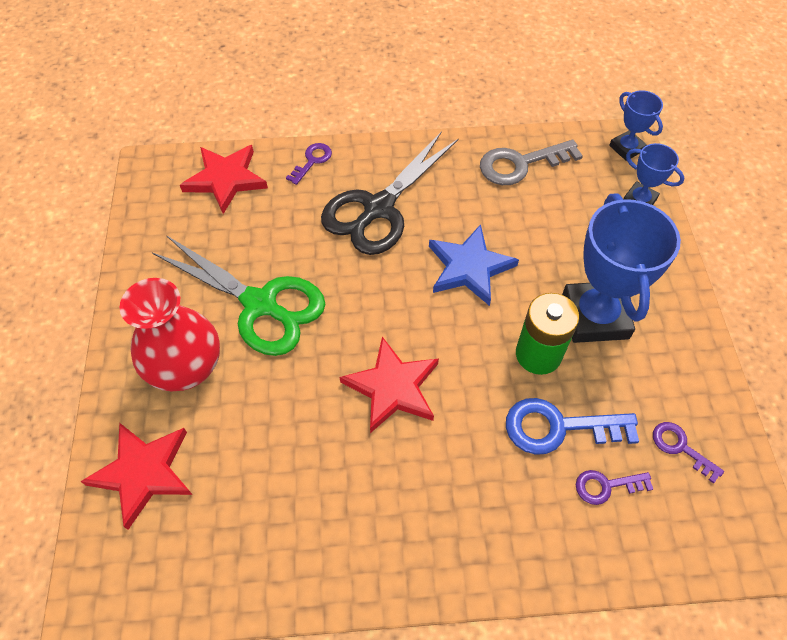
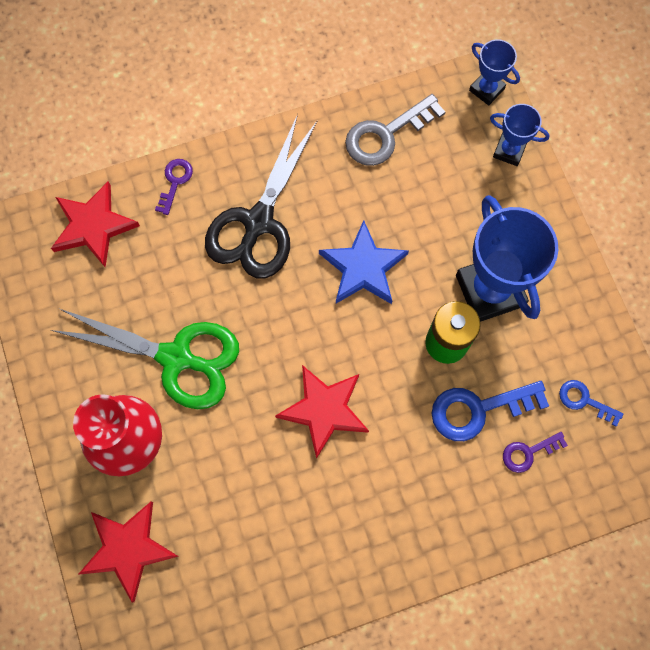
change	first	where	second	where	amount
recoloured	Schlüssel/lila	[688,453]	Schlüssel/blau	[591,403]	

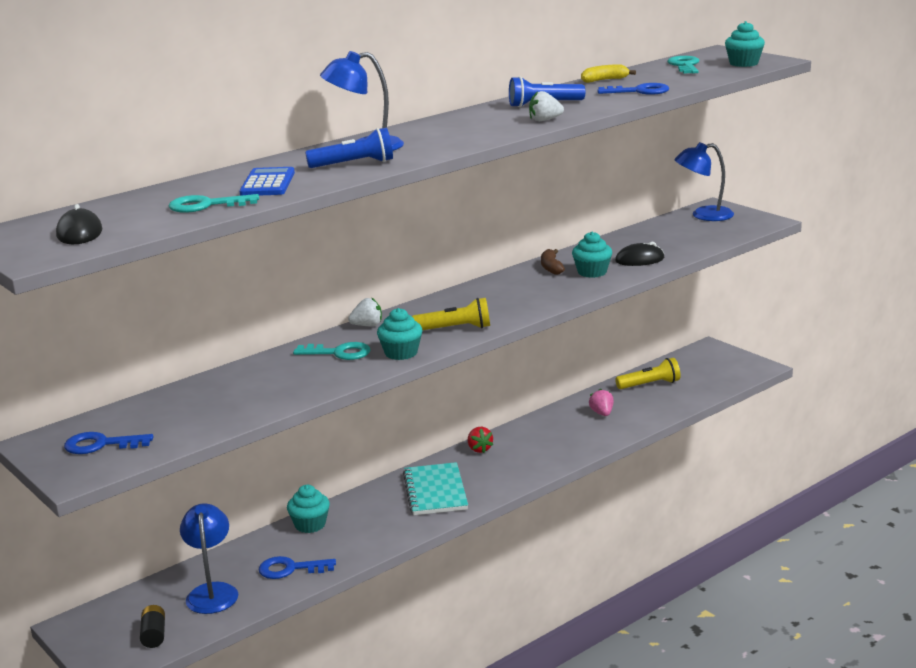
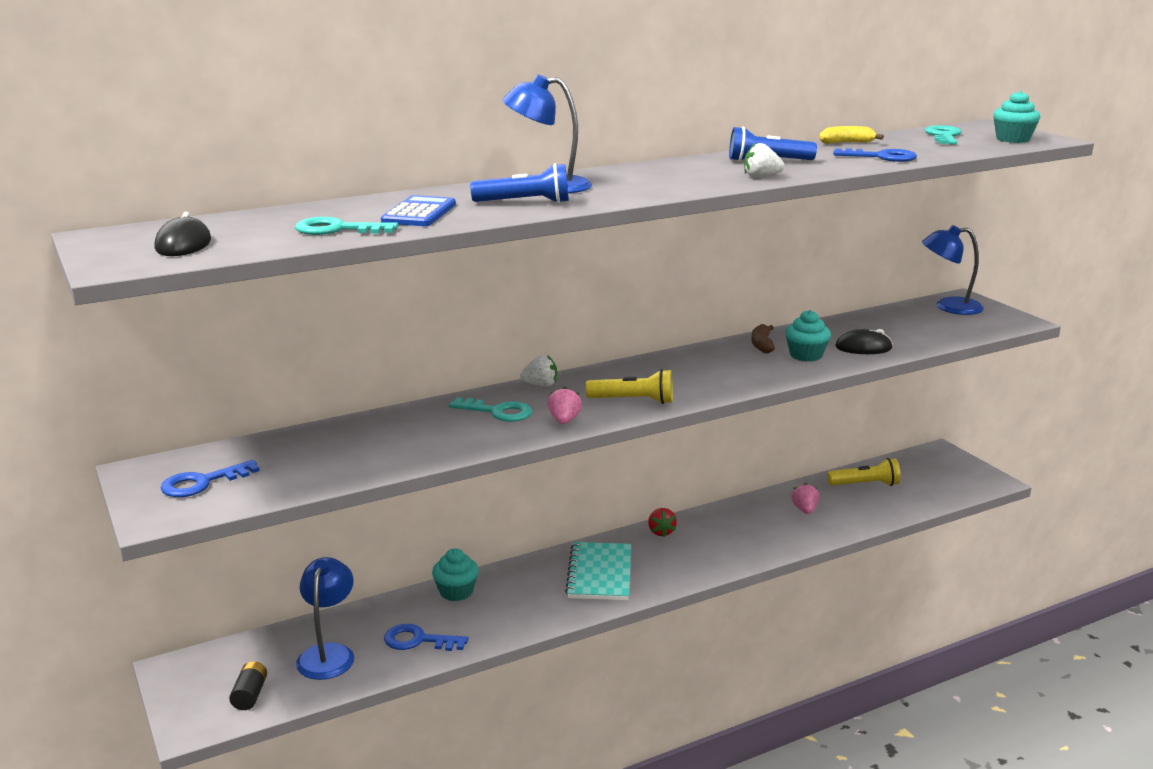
change	first	where	second	where	amount
replaced	Muffin/türkis	[399,334]	Erdbeere/rosa	[564,405]	
turned	Schlüssel/blau	[108,443]		[210,478]	45 degrees counterclockwise

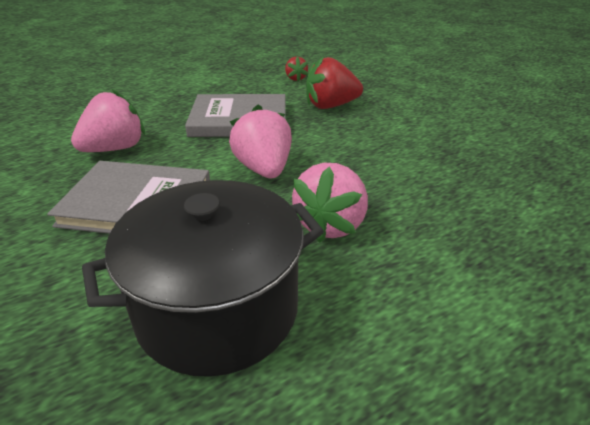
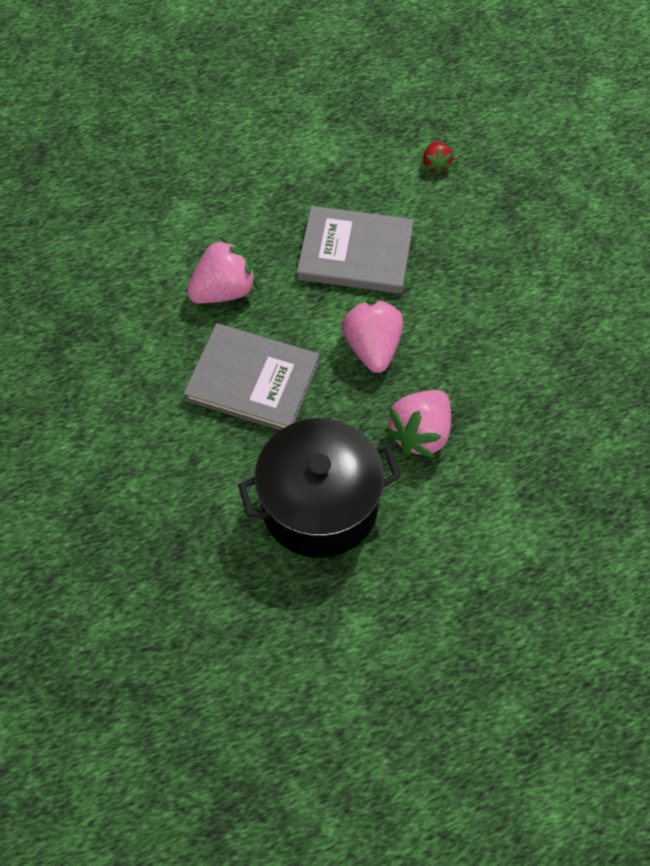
change	first	where	second	where	amount
removed	Erdbeere/rot	[334,82]			

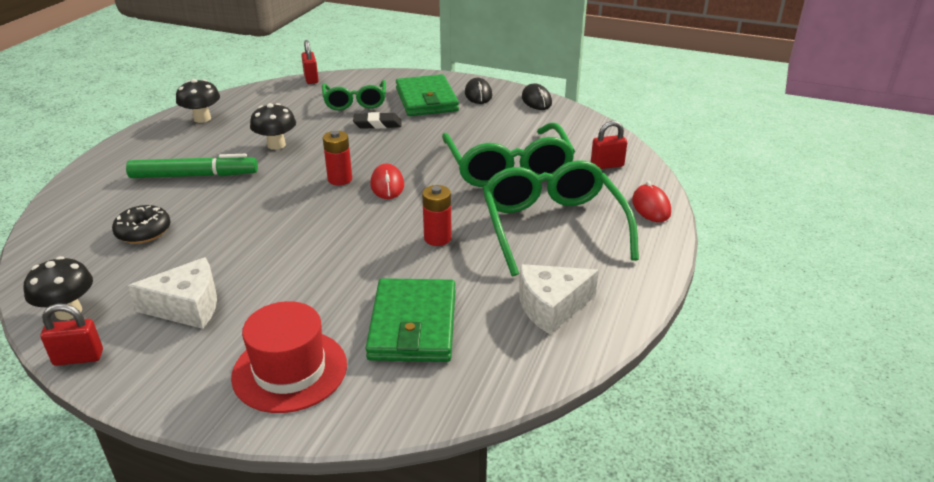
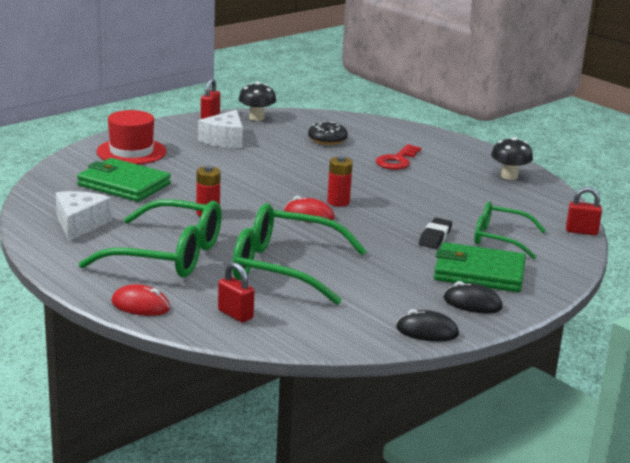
change	first	where	second	where	amount
removed	Pilz/schwarz	[273,126]			
turned	Vorhängeschloss/rot	[609,145]		[236,292]	60 degrees counterclockwise
replaced	Filzstift/grün	[192,166]	Schlüssel/rot	[398,157]	

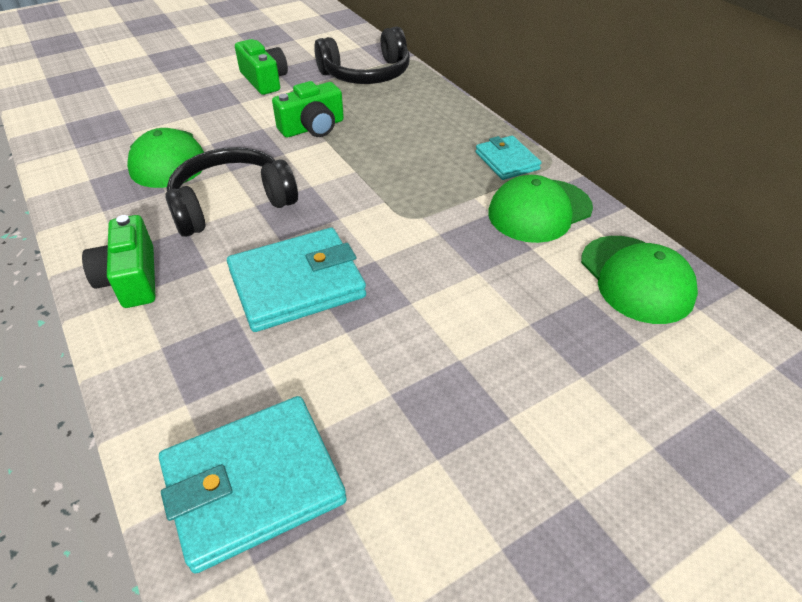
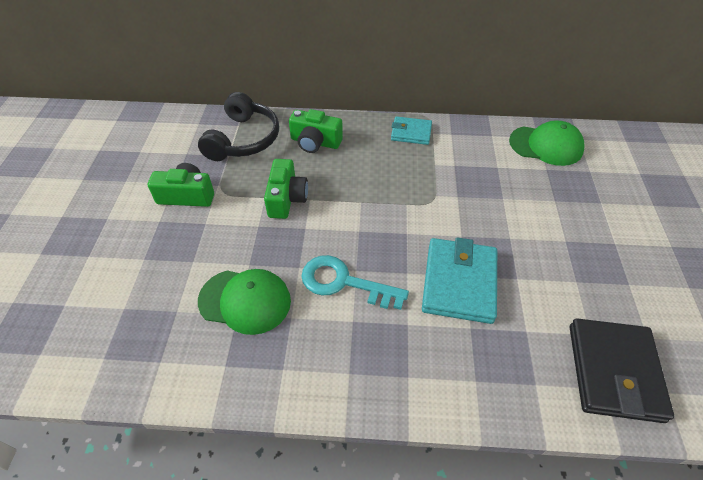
change	first	where	second	where	amount
replaced	Kopfhörer/schwarz	[231,192]	Schlüssel/türkis	[355,282]	
removed	Kappe/grün	[540,209]			
moved	Kamera/grün	[118,261]		[316,131]	
recoloured	Geldbörse/türkis	[253,485]	Geldbörse/schwarz	[622,370]	

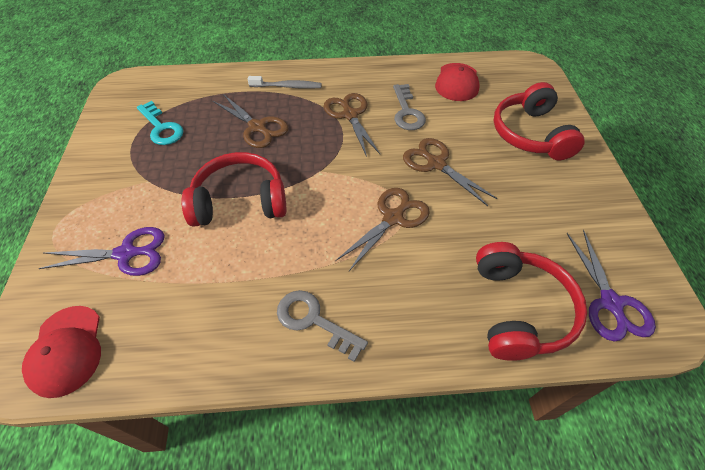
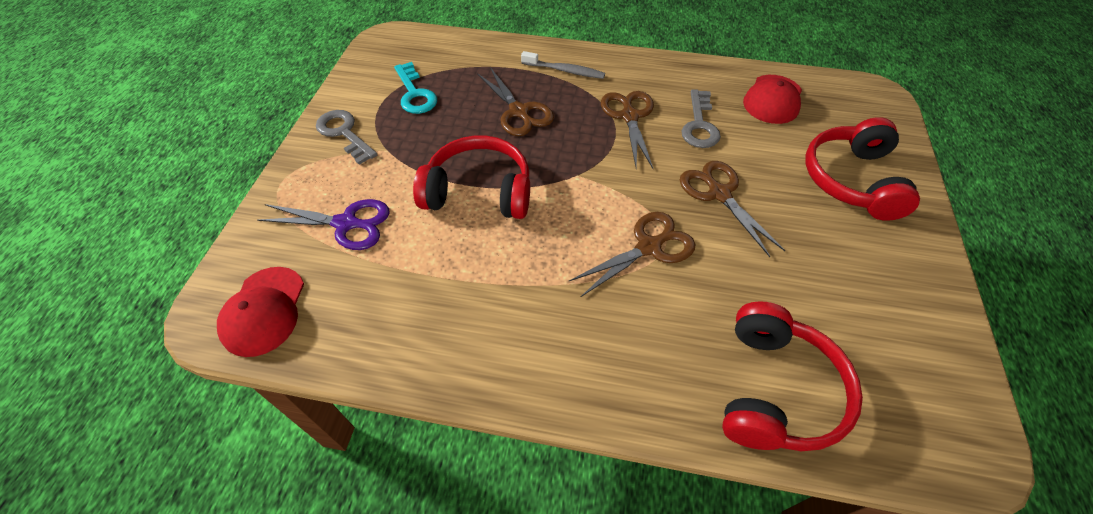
change	first	where	second	where	amount
removed	Schere/lila	[611,285]			
moved	Schlüssel/grau	[322,326]		[347,137]	

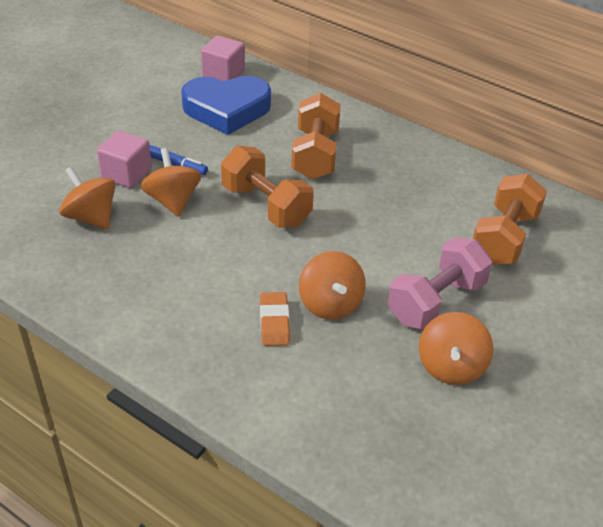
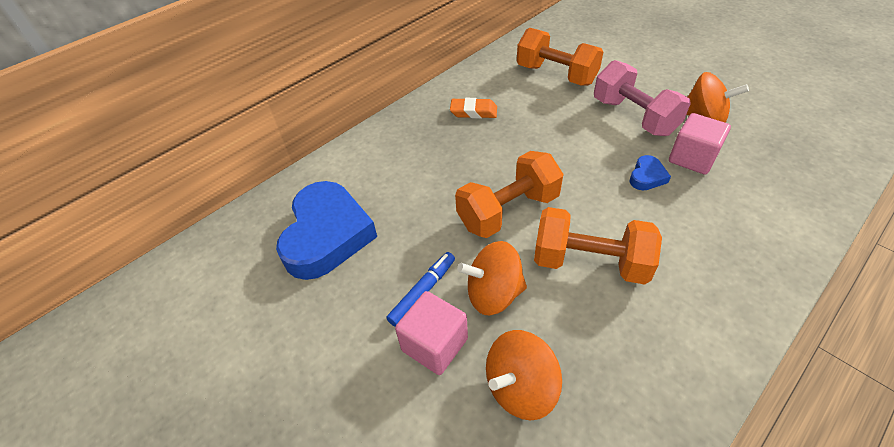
change	first	where	second	where	amount
moved	Kubus/rosa	[223,58]		[700,144]	
moved	Hantel/orange	[316,136]		[598,245]	
replaced	Kreisel/orange	[332,285]	Herz/blau	[650,172]	
moved	Radiergummi/orange	[275,319]		[473,108]	

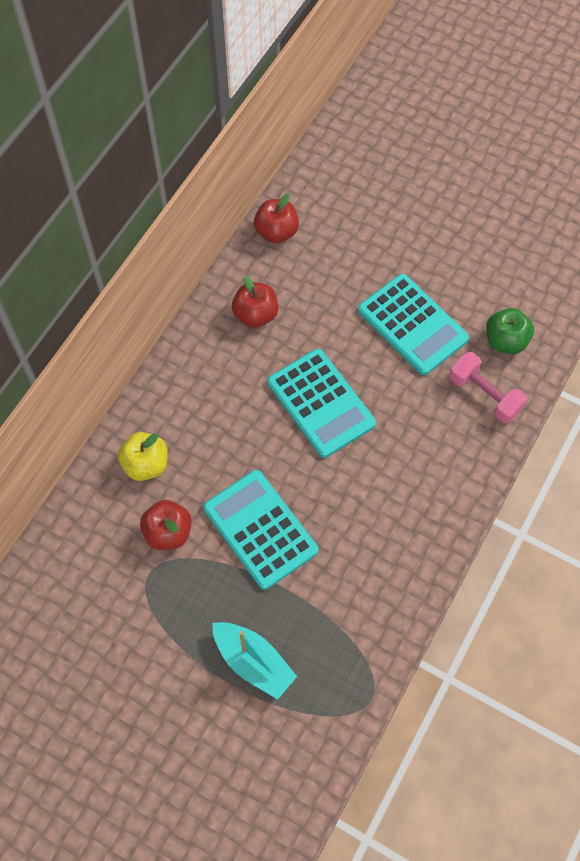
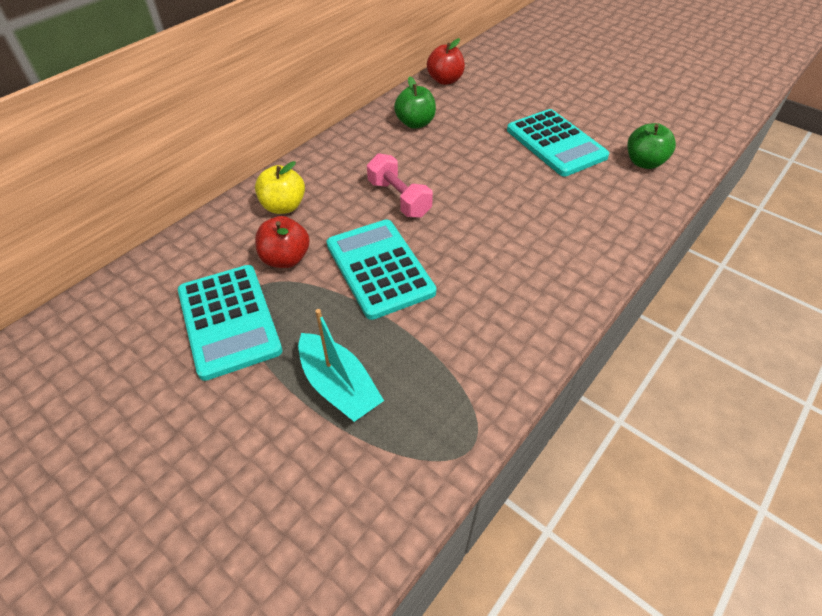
change	first	where	second	where	amount
recoloured	Apfel/rot	[255,302]	Apfel/grün	[415,102]	
moved	Taschenrechner/türkis	[321,403]		[230,323]	
moved	Hantel/rosa	[488,387]		[400,185]	

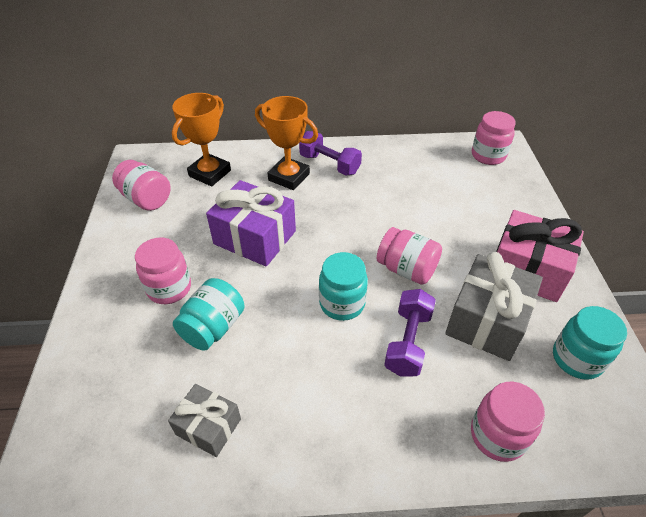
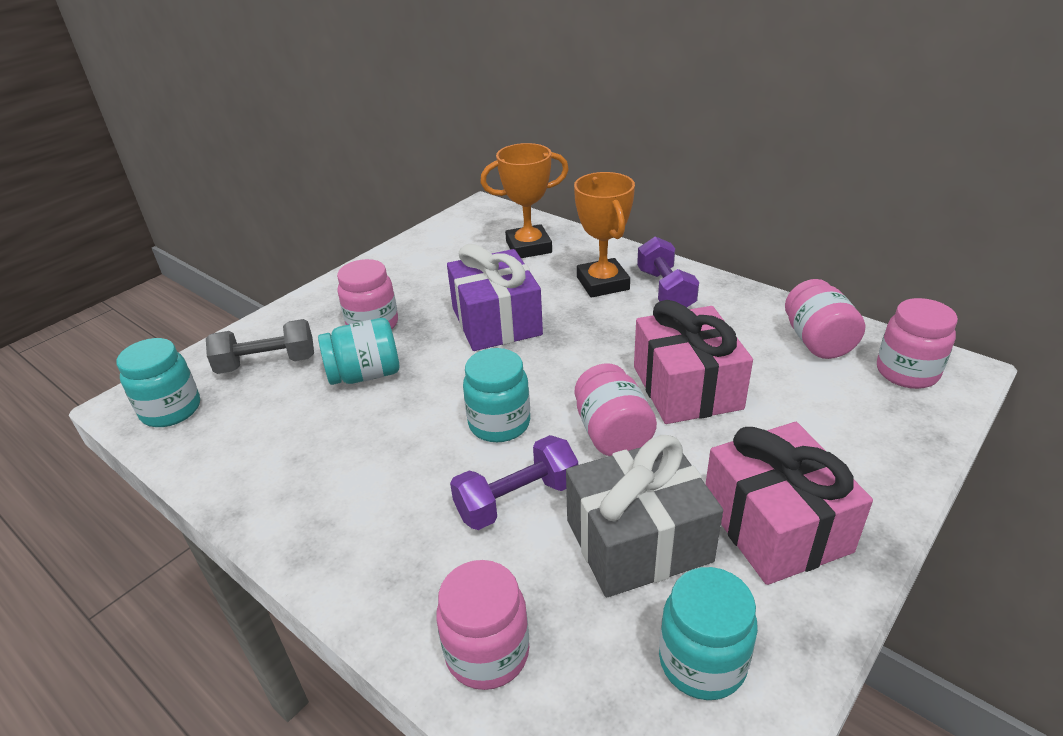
change	first	where	second	where	amount
moved	Einmachglas/rosa	[141,185]		[825,319]	
removed	Geschenk/grau	[204,420]			
added			Geschenk/rosa	[693,362]	
added			Hantel/grau	[260,346]	
added			Einmachglas/türkis	[158,382]	

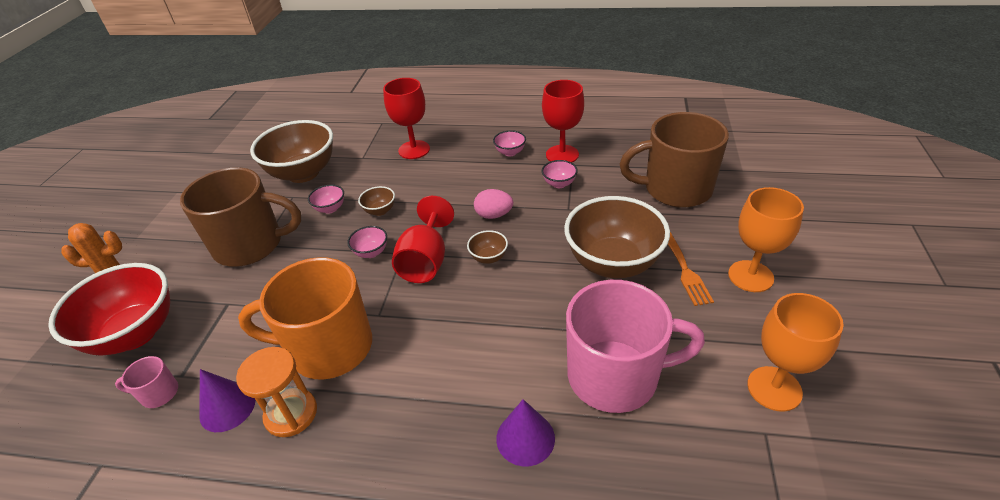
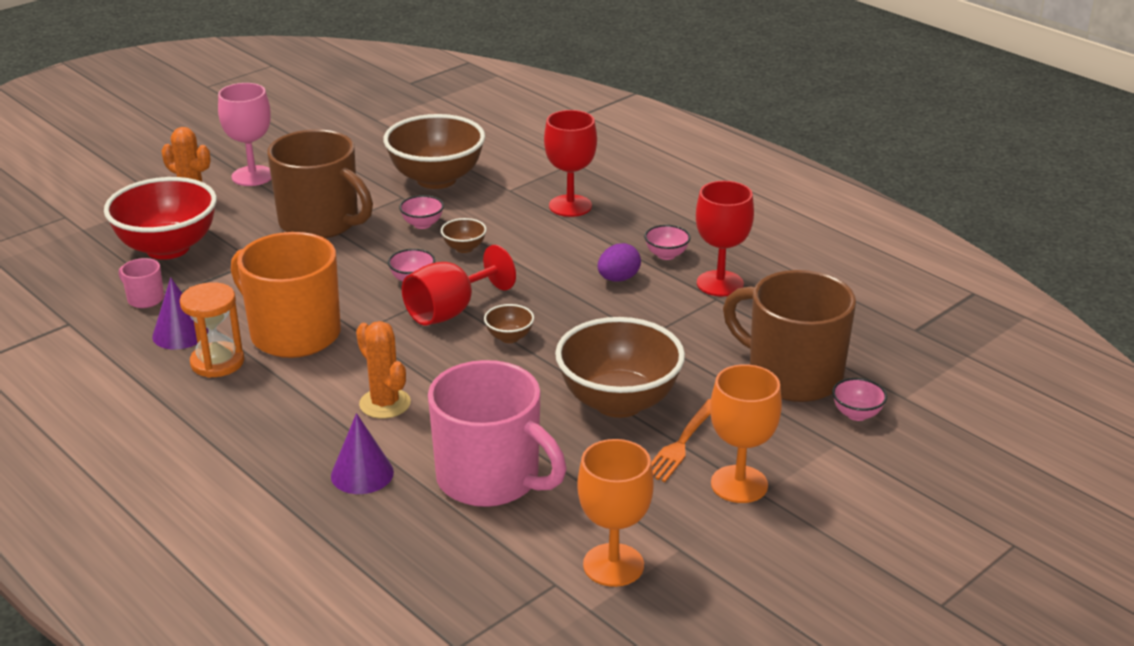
change	first	where	second	where	amount
moved	Schüssel/rosa	[560,174]		[859,399]	
removed	Ei/rosa	[493,204]			
added			Kelch/rosa	[244,134]	
added			Ei/lila	[619,262]	
added			Kaktus/orange	[383,370]	

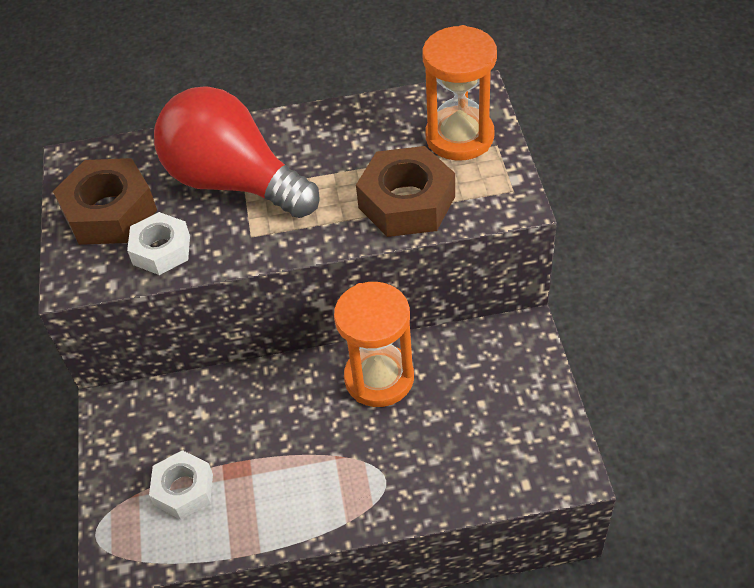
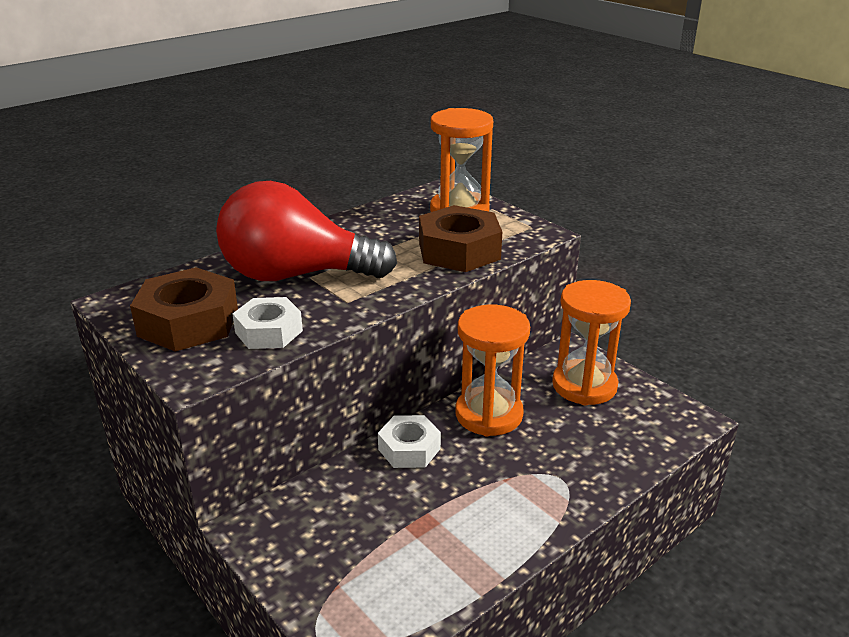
change	first	where	second	where	amount
moved	Sechskantmutter/weiß	[181,485]		[409,441]	
added			Sanduhr/orange	[591,342]	

